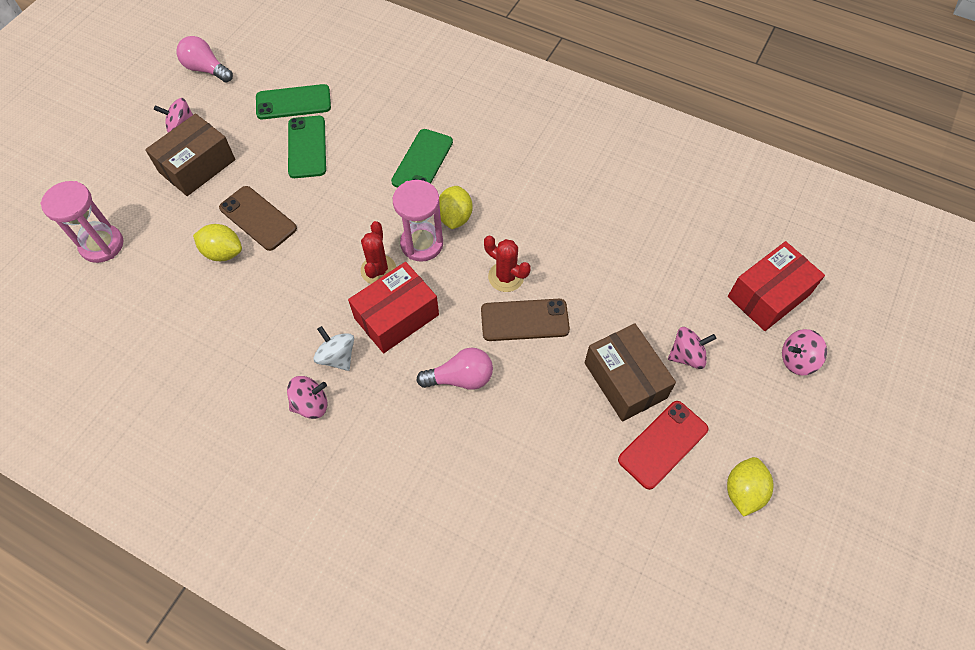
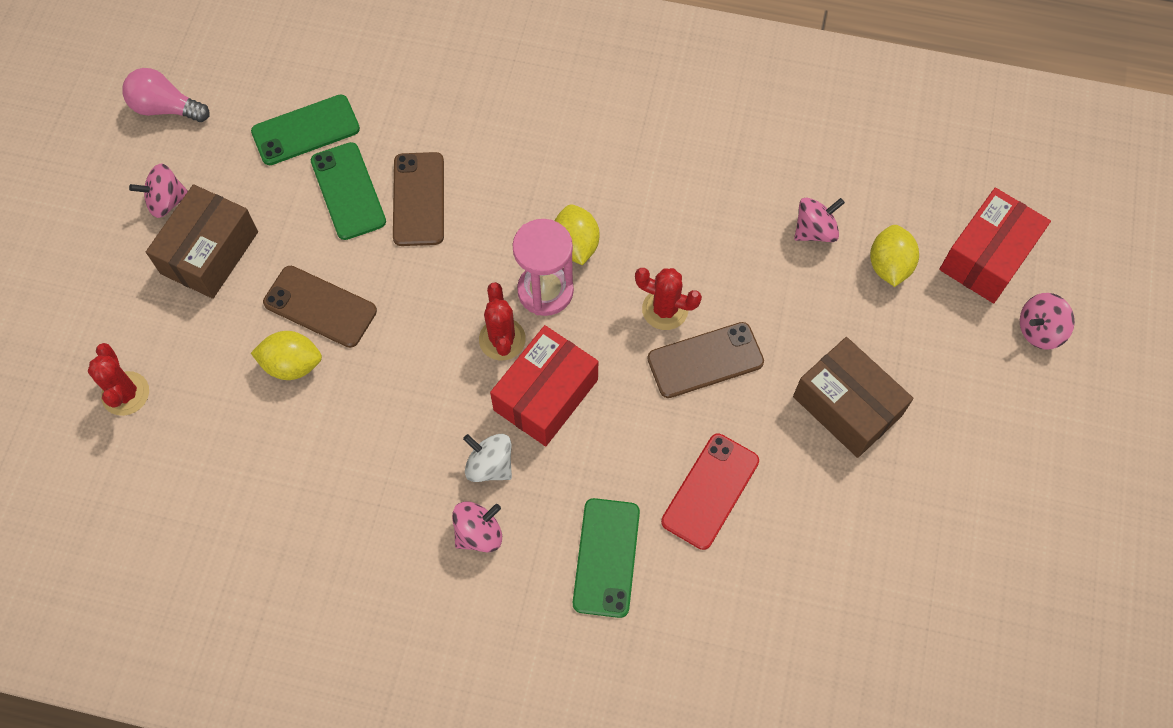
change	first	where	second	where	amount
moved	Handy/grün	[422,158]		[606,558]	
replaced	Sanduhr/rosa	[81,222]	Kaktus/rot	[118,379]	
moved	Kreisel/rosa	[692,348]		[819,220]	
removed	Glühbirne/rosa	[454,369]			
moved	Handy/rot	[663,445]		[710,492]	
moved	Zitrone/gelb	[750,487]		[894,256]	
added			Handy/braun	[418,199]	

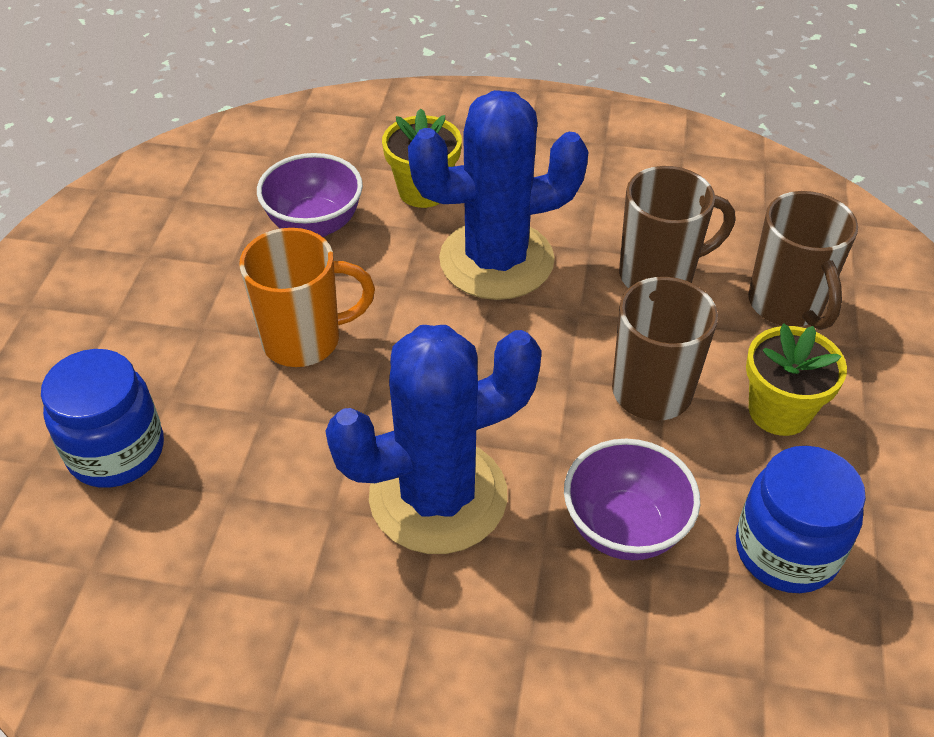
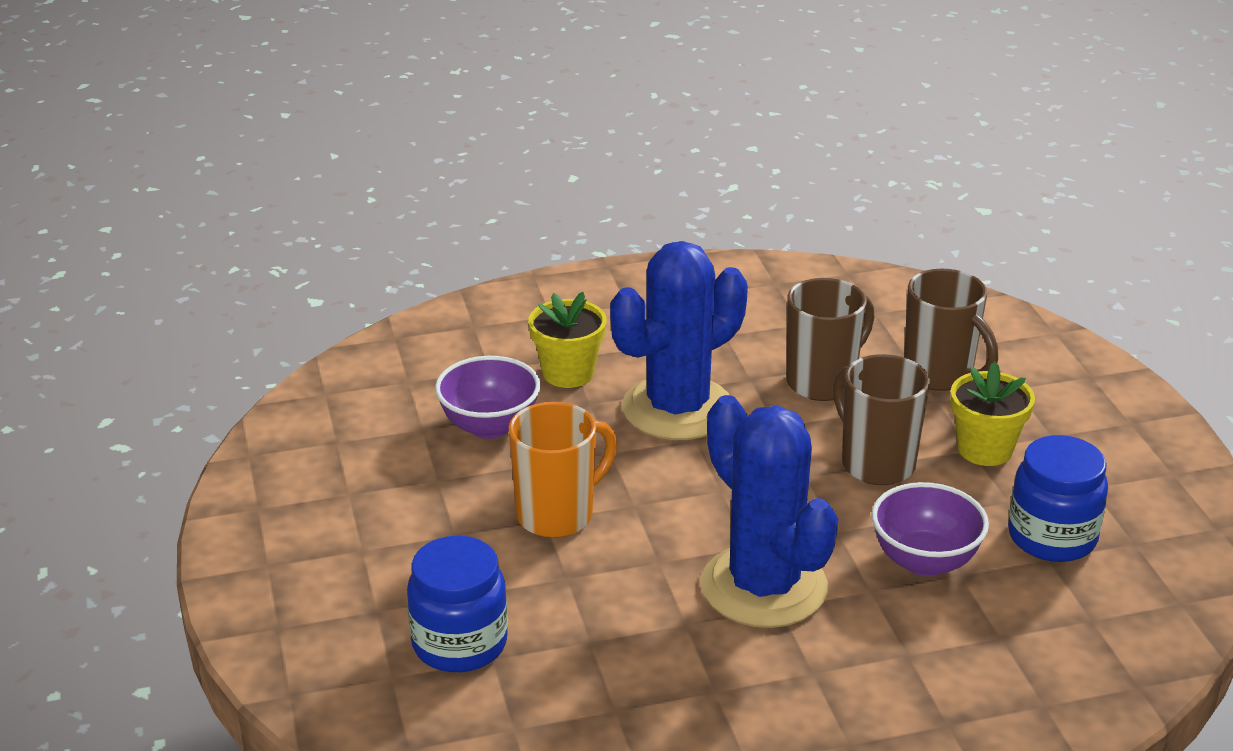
change	first	where	second	where	amount
turned	Kaktus/blau	[434,439]		[769,511]	75 degrees counterclockwise

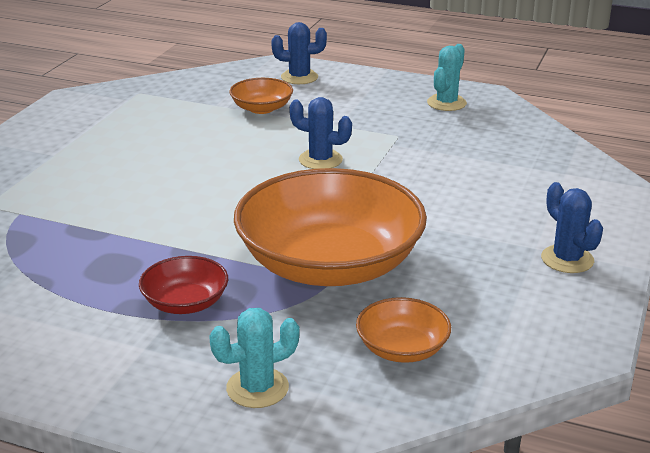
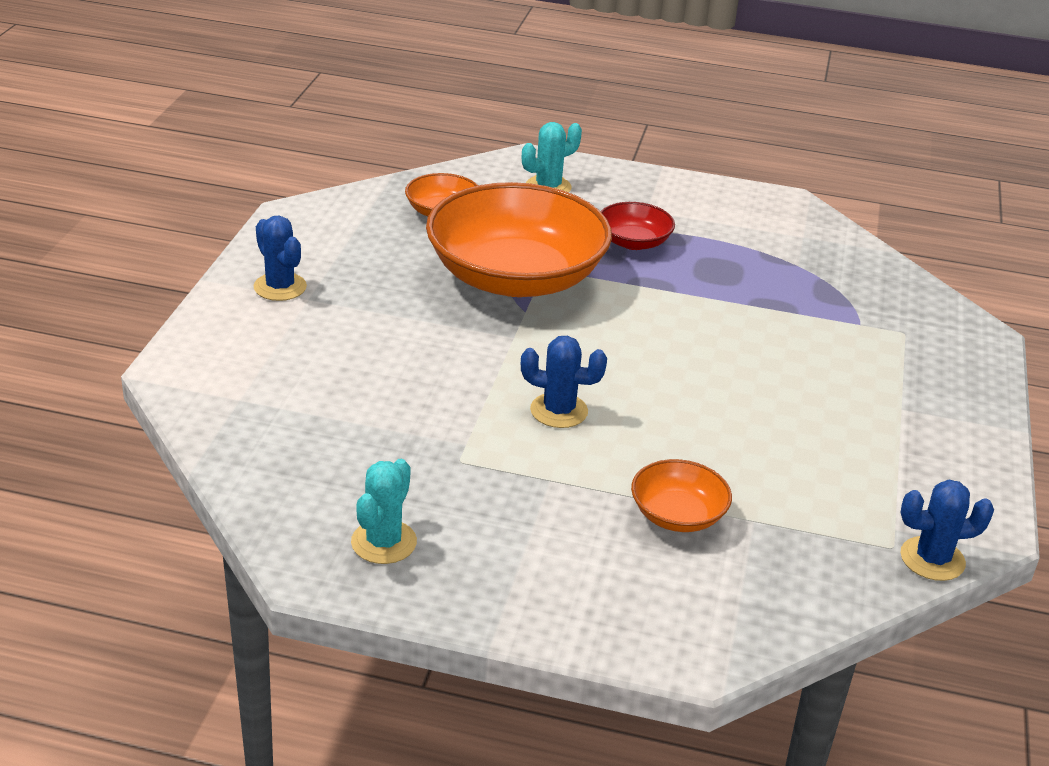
change	first	where	second	where	amount
moved	Kaktus/blau	[299,53]		[947,530]	

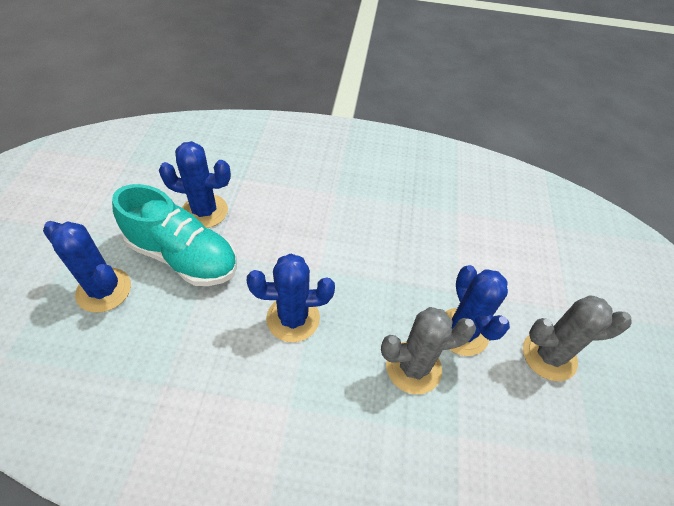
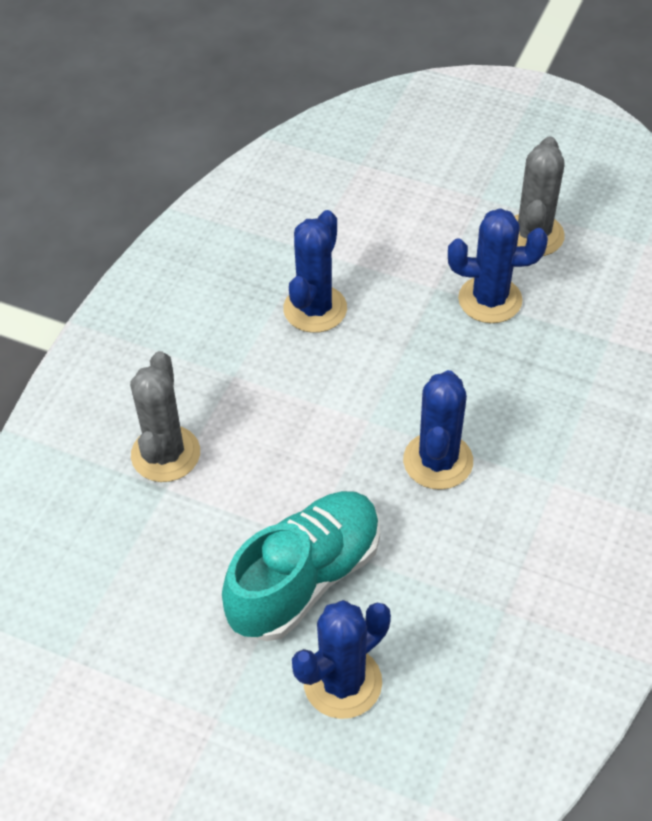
change	first	where	second	where	amount
moved	Kaktus/blau	[195,184]		[315,271]	
moved	Kaktus/grau	[428,350]		[165,416]	

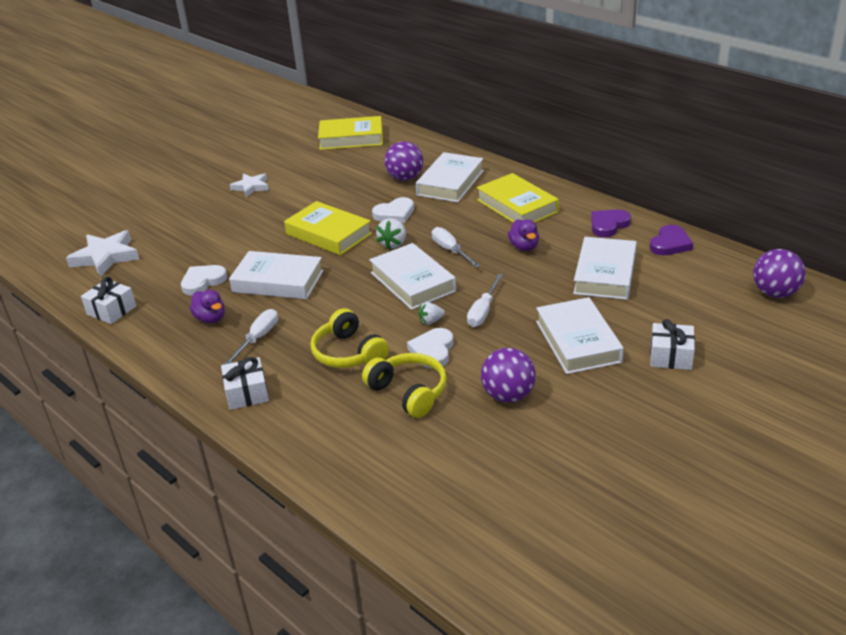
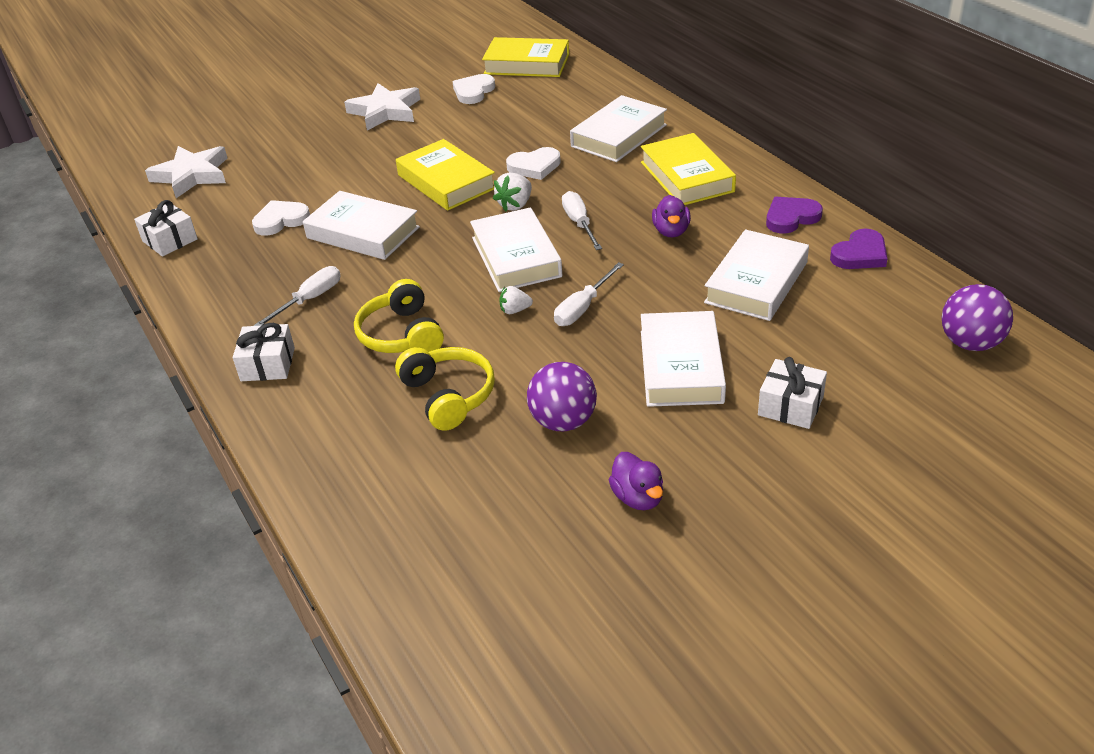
change	first	where	second	where	amount
removed	Ball/lila	[404,161]			
resized	Stern/weiß	[249,185]		[382,107]	x1.59
moved	Ente/lila	[207,306]		[636,481]	
moved	Herz/weiß	[430,348]		[473,89]	

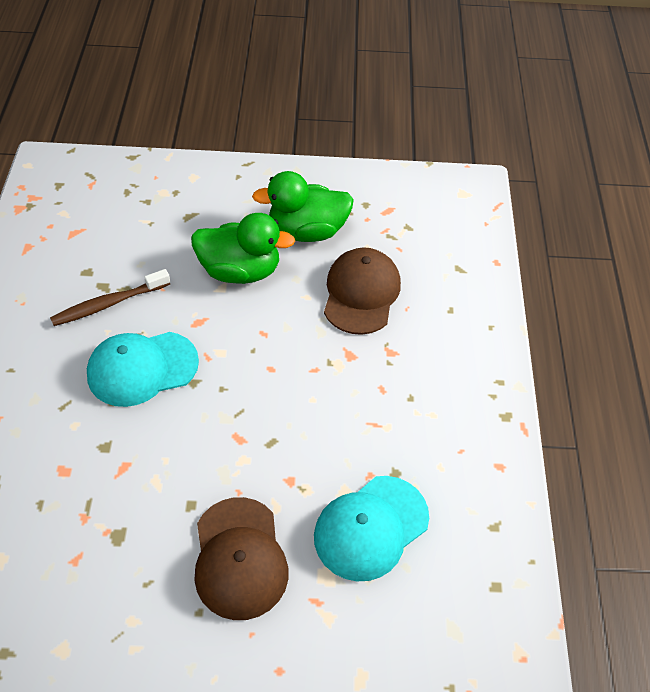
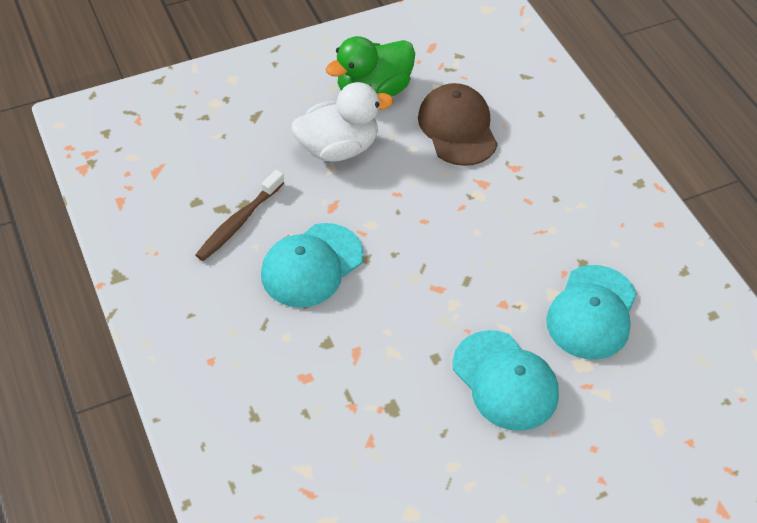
change	first	where	second	where	amount
recoloured	Ente/grün	[243,248]	Ente/weiß	[343,122]	
recoloured	Kappe/braun	[241,558]	Kappe/türkis	[506,380]	

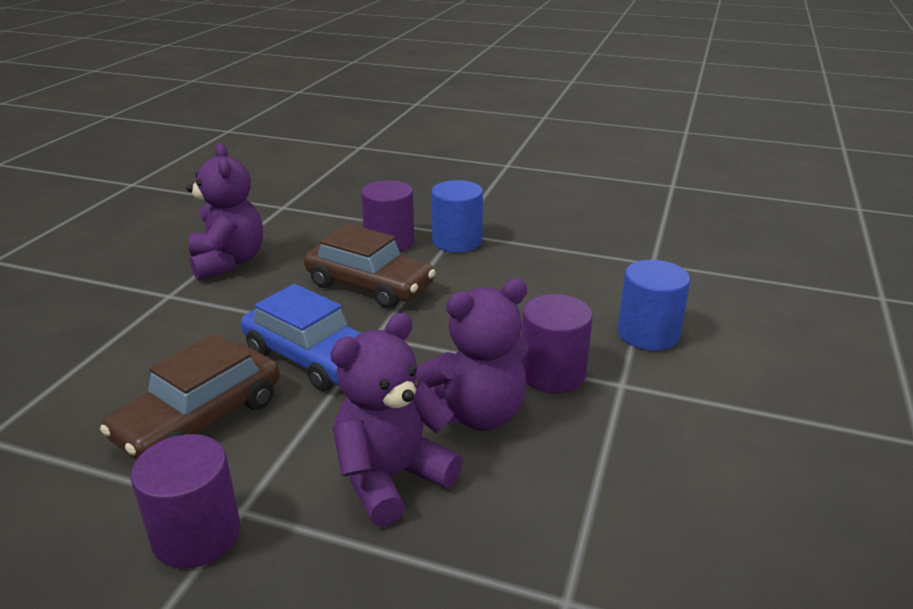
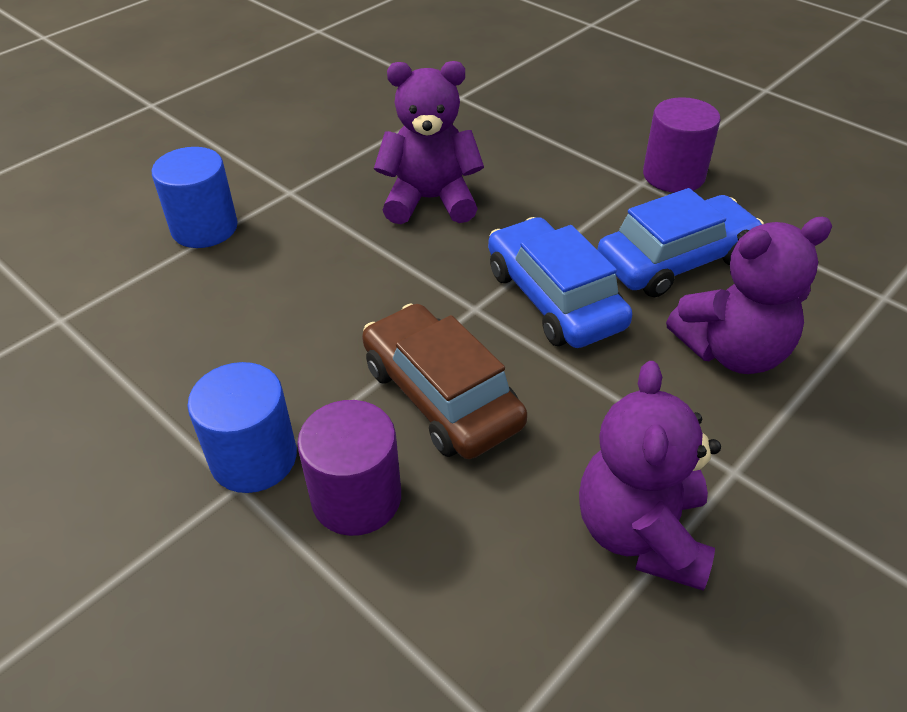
change	first	where	second	where	amount
removed	Vollzylinder/lila	[557,343]			
moved	Teddybär/lila	[396,420]		[749,295]	
recoloured	Auto/braun	[190,397]	Auto/blau	[680,242]	

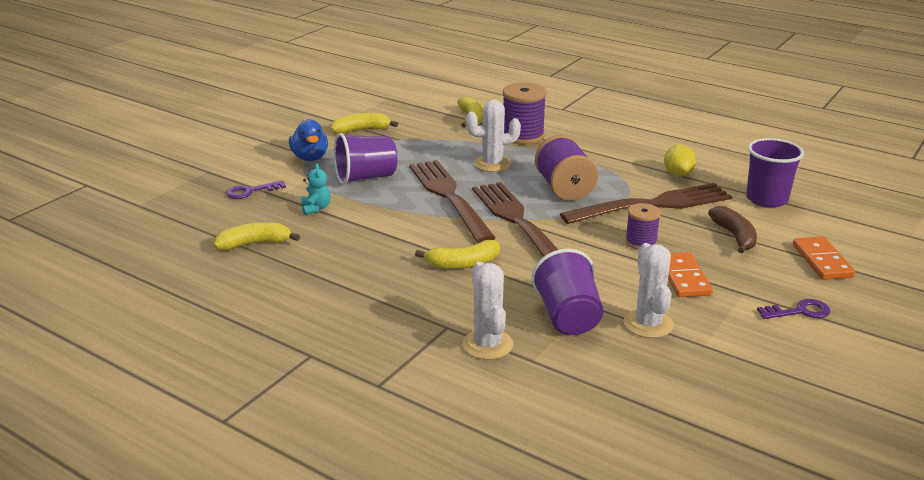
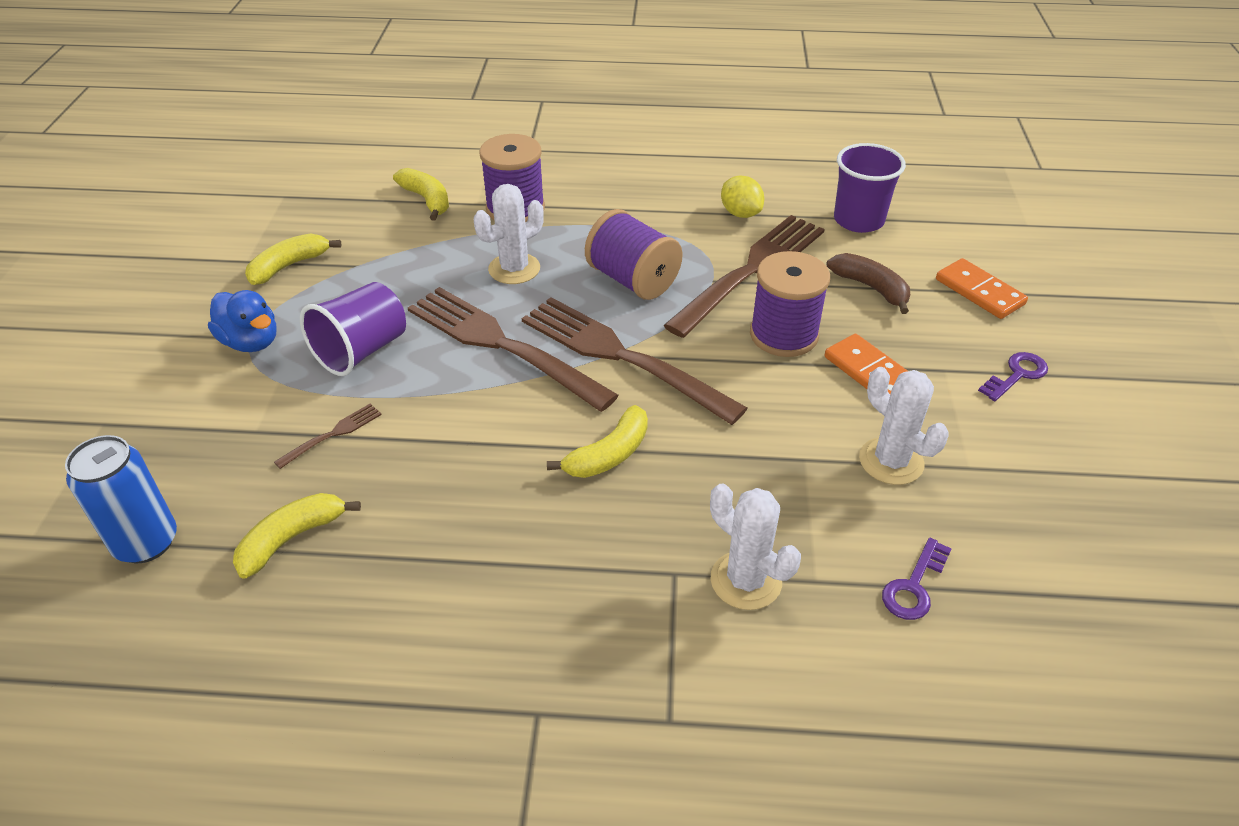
change	first	where	second	where	amount
replaced	Teddybär/türkis	[316,189]	Gabel/braun	[328,436]	
moved	Schlüssel/lila	[256,189]		[917,579]	
resized	Garnrolle/lila	[643,226]		[790,304]	x1.66
removed	Becher/lila	[567,292]			
added			Dose/blau	[121,499]	

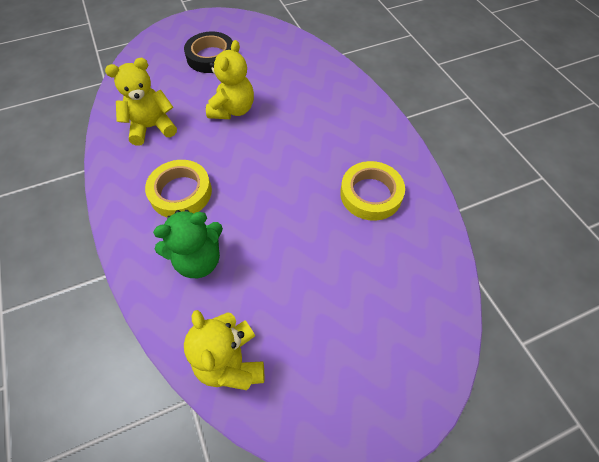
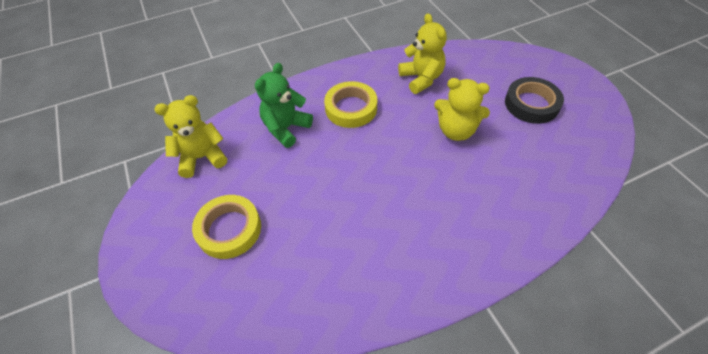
change	first	where	second	where	amount
moved	Klebeband/gelb	[372,191]		[226,227]	
turned	Teddybär/grün	[188,244]		[284,105]	60 degrees clockwise

